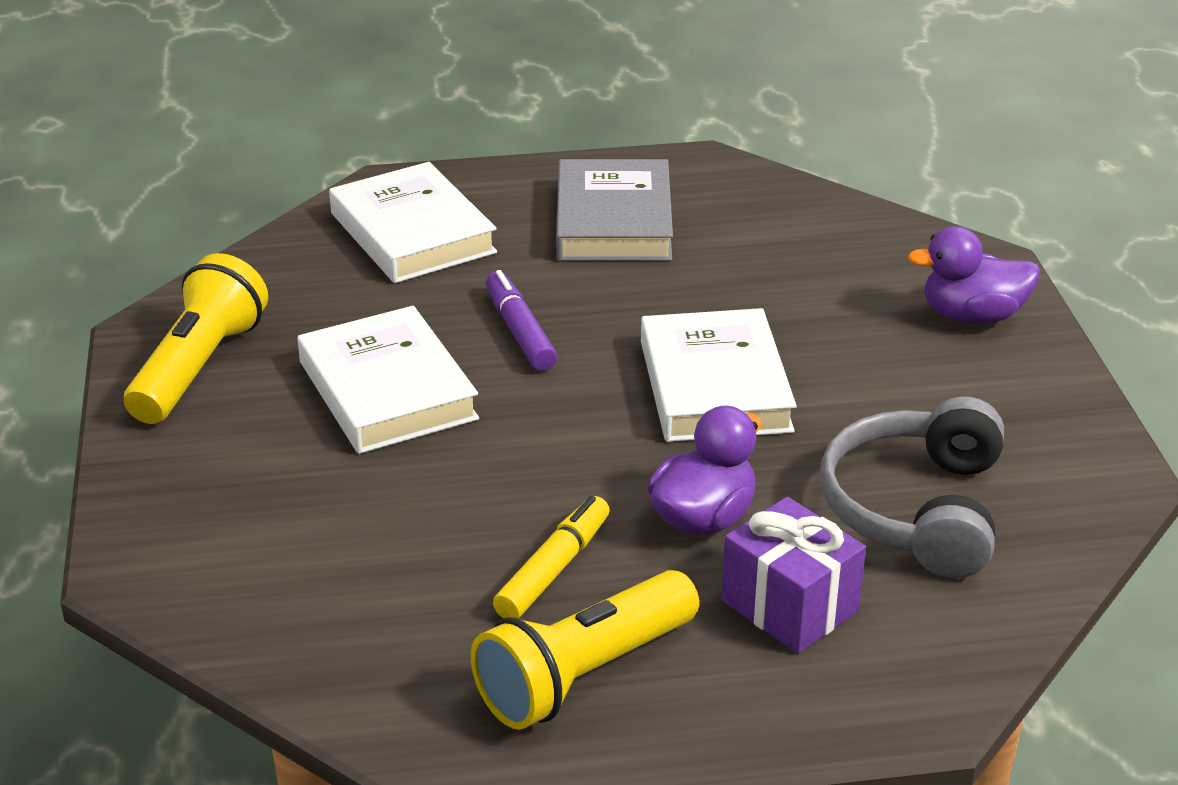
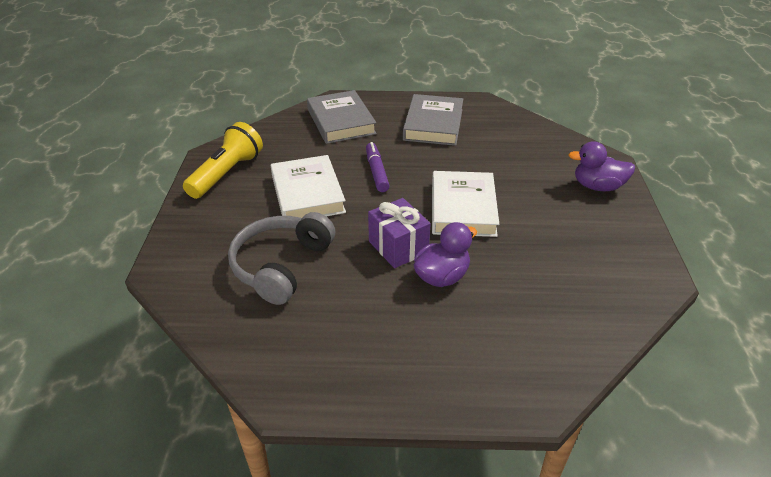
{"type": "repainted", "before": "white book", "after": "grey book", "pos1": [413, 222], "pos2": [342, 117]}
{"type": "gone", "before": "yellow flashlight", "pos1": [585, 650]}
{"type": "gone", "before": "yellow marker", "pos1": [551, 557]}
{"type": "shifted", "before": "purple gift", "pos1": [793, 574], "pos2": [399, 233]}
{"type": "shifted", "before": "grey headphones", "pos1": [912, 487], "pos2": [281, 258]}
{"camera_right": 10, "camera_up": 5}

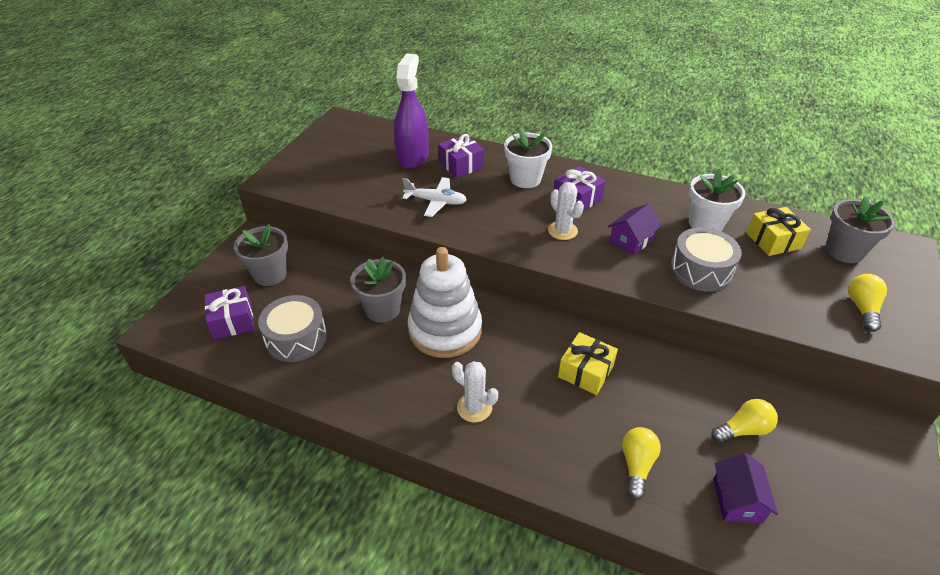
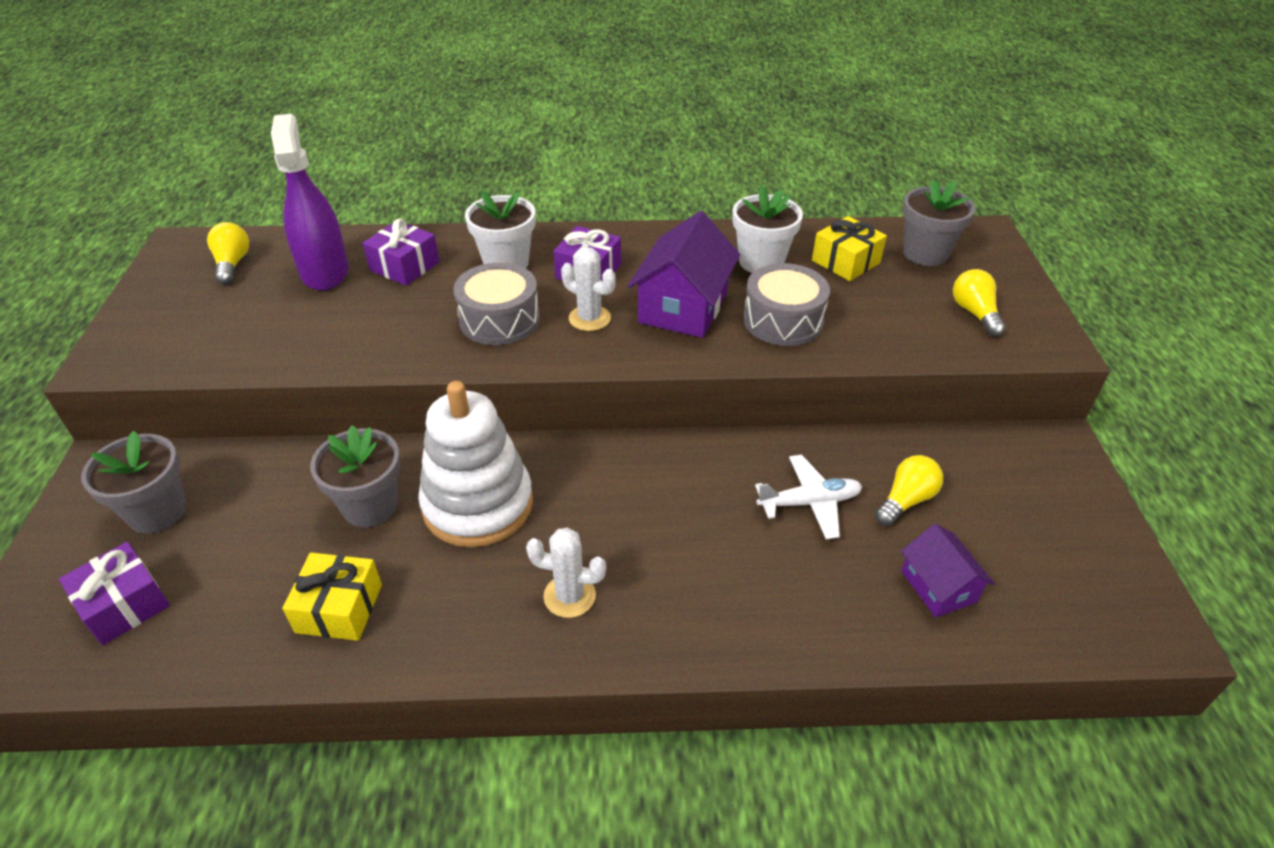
{"type": "shifted", "before": "grey drum", "pos1": [292, 328], "pos2": [497, 303]}
{"type": "shifted", "before": "white plane", "pos1": [434, 197], "pos2": [808, 497]}
{"type": "shifted", "before": "yellow gift", "pos1": [588, 363], "pos2": [332, 597]}
{"type": "scaled", "before": "purple house", "pos1": [635, 229], "pos2": [684, 274], "scale": 1.69}
{"type": "shifted", "before": "yellow light bulb", "pos1": [641, 463], "pos2": [228, 253]}
{"camera_right": -25, "camera_up": 0}

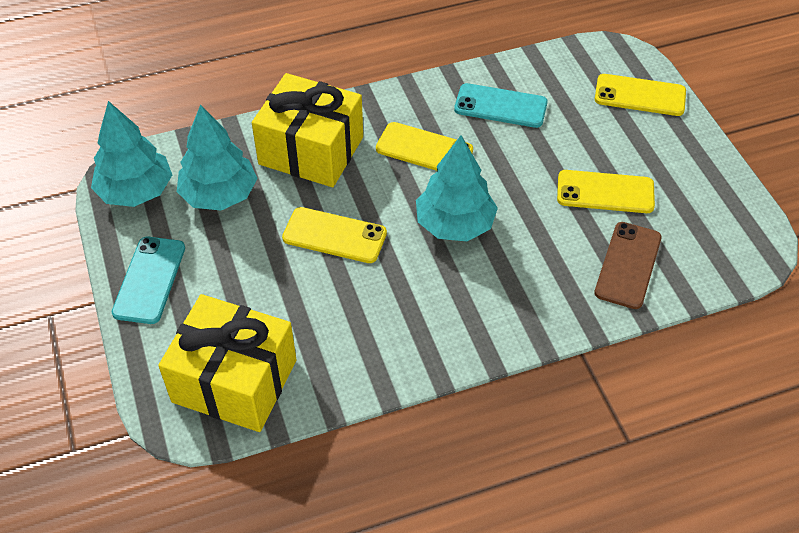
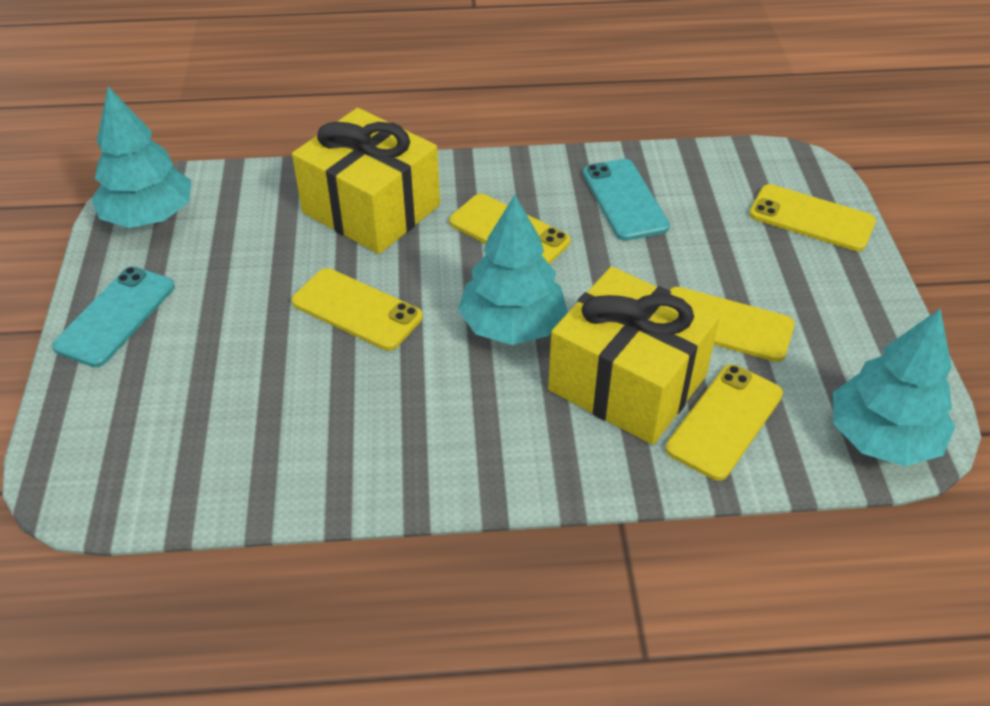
{"type": "shifted", "before": "yellow gift", "pos1": [227, 363], "pos2": [634, 355]}
{"type": "shifted", "before": "turquoise tree", "pos1": [217, 157], "pos2": [894, 387]}
{"type": "rotated", "before": "turquoise phone", "pos1": [501, 105], "pos2": [626, 200], "turn": 45}
{"type": "repainted", "before": "brown phone", "after": "yellow phone", "pos1": [628, 265], "pos2": [724, 422]}
{"camera_right": 15, "camera_up": -5}

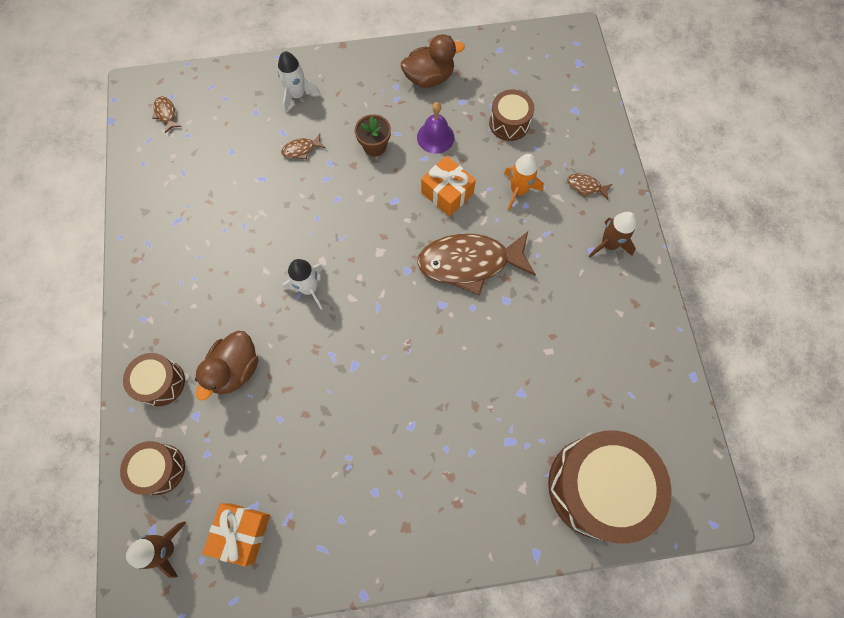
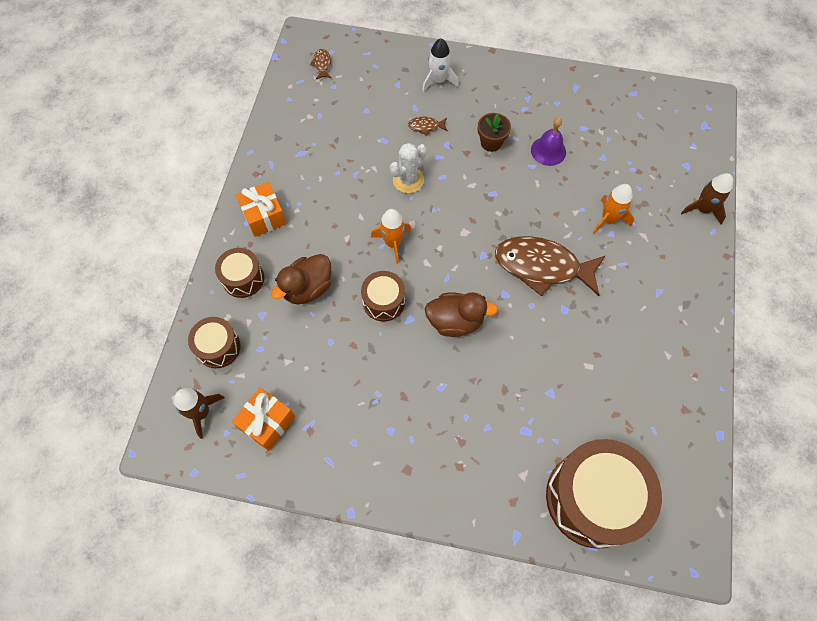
{"type": "repainted", "before": "white rocket", "after": "orange rocket", "pos1": [302, 284], "pos2": [391, 236]}
{"type": "shifted", "before": "brown duck", "pos1": [433, 61], "pos2": [461, 314]}
{"type": "shifted", "before": "orange gift", "pos1": [448, 186], "pos2": [261, 209]}
{"type": "shifted", "before": "brown drum", "pos1": [511, 115], "pos2": [383, 296]}
{"type": "gone", "before": "brown fish", "pos1": [589, 187]}
{"type": "shifted", "before": "brown rocket", "pos1": [612, 235], "pos2": [707, 198]}
{"type": "new", "after": "white cactus", "pos2": [408, 168]}
{"camera_right": 20, "camera_up": -5}

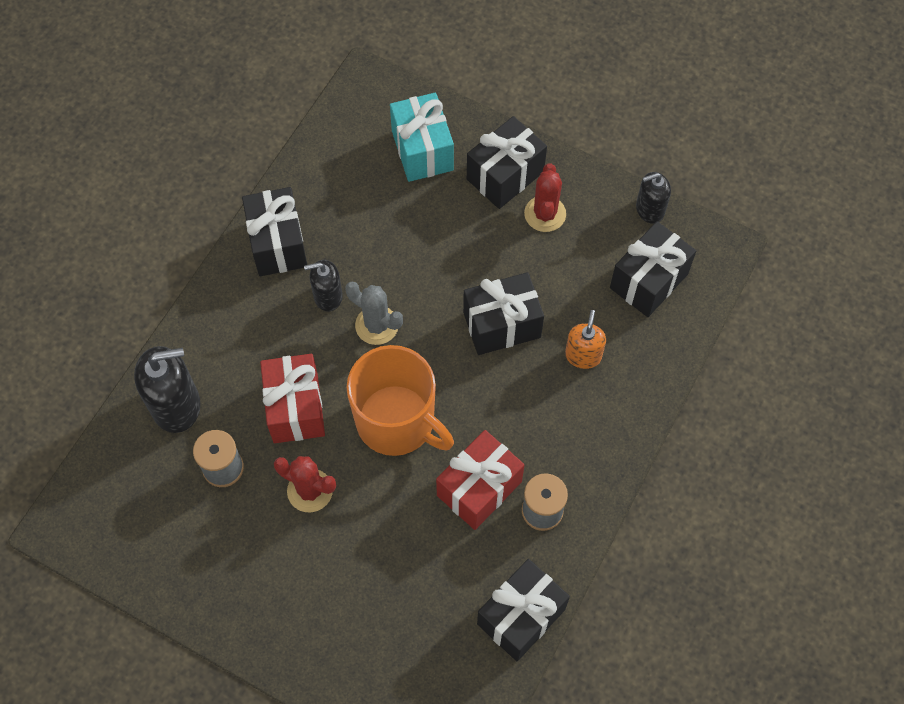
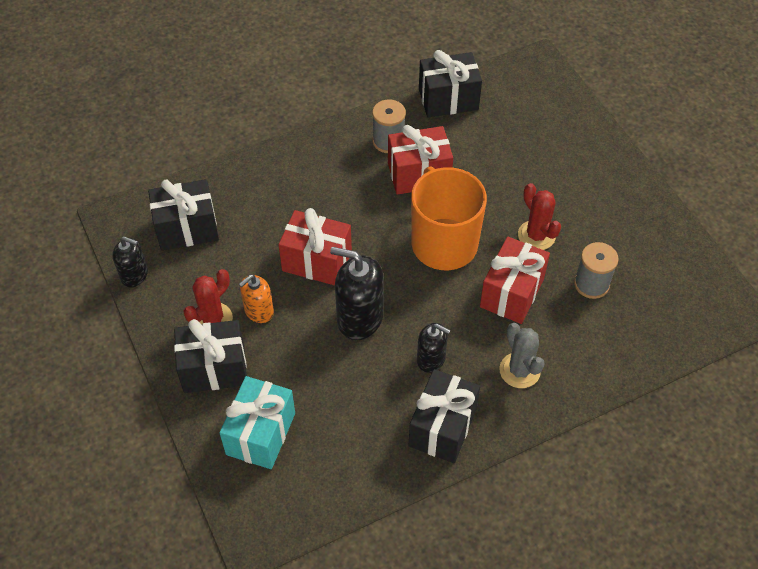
{"type": "shifted", "before": "black soap dispenser", "pos1": [167, 389], "pos2": [357, 293]}
{"type": "shifted", "before": "grey cactus", "pos1": [374, 313], "pos2": [522, 355]}
{"type": "repainted", "before": "black gift", "after": "red gift", "pos1": [503, 313], "pos2": [315, 246]}
{"type": "shifted", "before": "orange soap dispenser", "pos1": [585, 339], "pos2": [256, 299]}
{"camera_right": -145, "camera_up": -10}

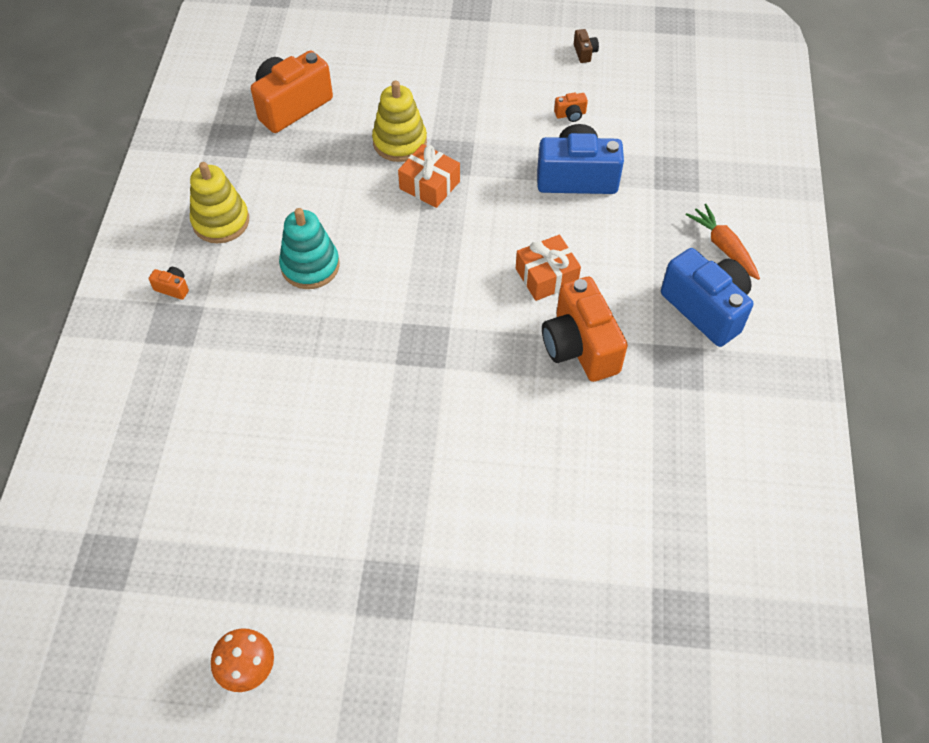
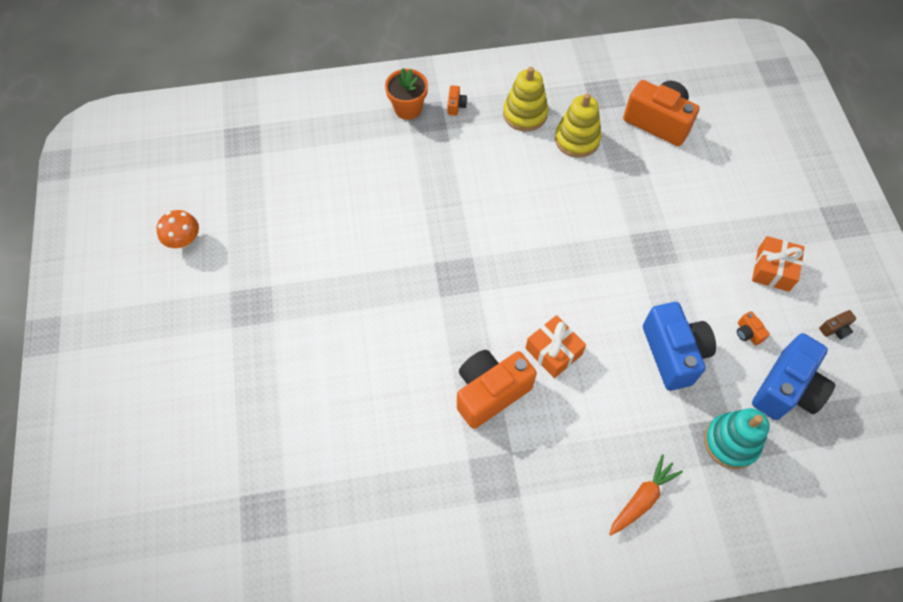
{"type": "shifted", "before": "turquoise stacking toy", "pos1": [309, 248], "pos2": [736, 438]}
{"type": "shifted", "before": "yellow stacking toy", "pos1": [399, 121], "pos2": [578, 125]}
{"type": "shifted", "before": "orange gift", "pos1": [429, 176], "pos2": [778, 264]}
{"type": "shifted", "before": "blue camera", "pos1": [707, 297], "pos2": [793, 376]}
{"type": "new", "after": "orange flower pot", "pos2": [406, 94]}
{"camera_right": 75, "camera_up": 5}

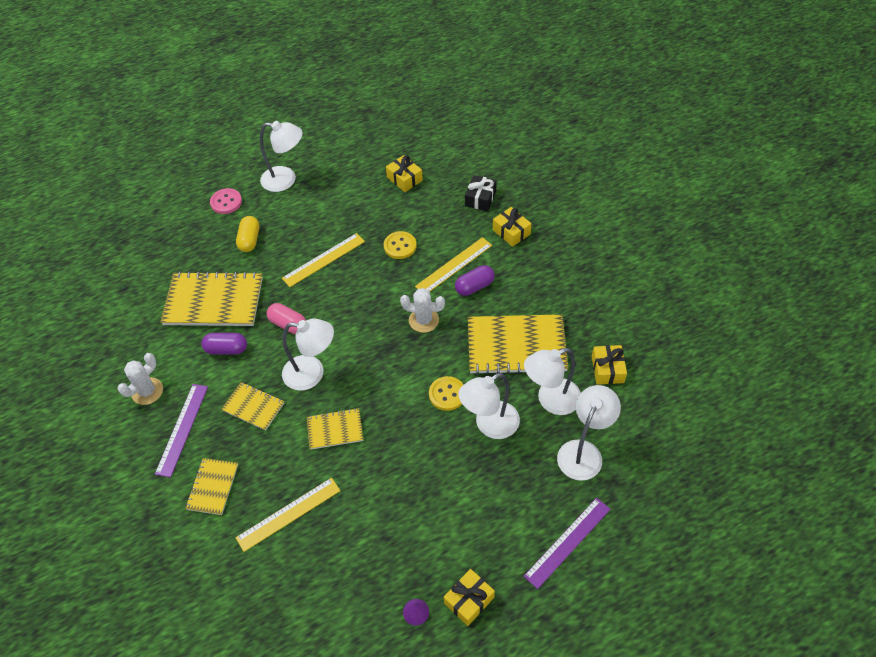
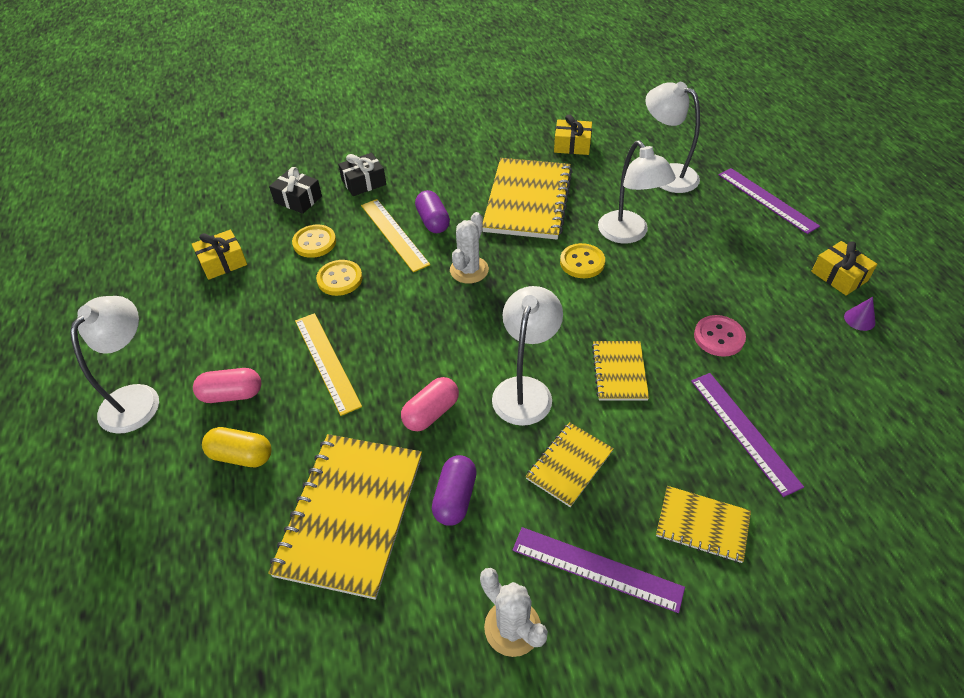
{"type": "shifted", "before": "pink button", "pos1": [226, 201], "pos2": [720, 336]}
{"type": "repainted", "before": "yellow ruler", "after": "purple ruler", "pos1": [288, 515], "pos2": [747, 435]}
{"type": "repainted", "before": "yellow gift", "after": "black gift", "pos1": [512, 227], "pos2": [362, 174]}
{"type": "gone", "before": "white lamp", "pos1": [552, 381]}
{"type": "new", "after": "pink capsule", "pos2": [227, 385]}
{"type": "new", "after": "yellow button", "pos2": [314, 241]}
{"camera_right": -80, "camera_up": -5}

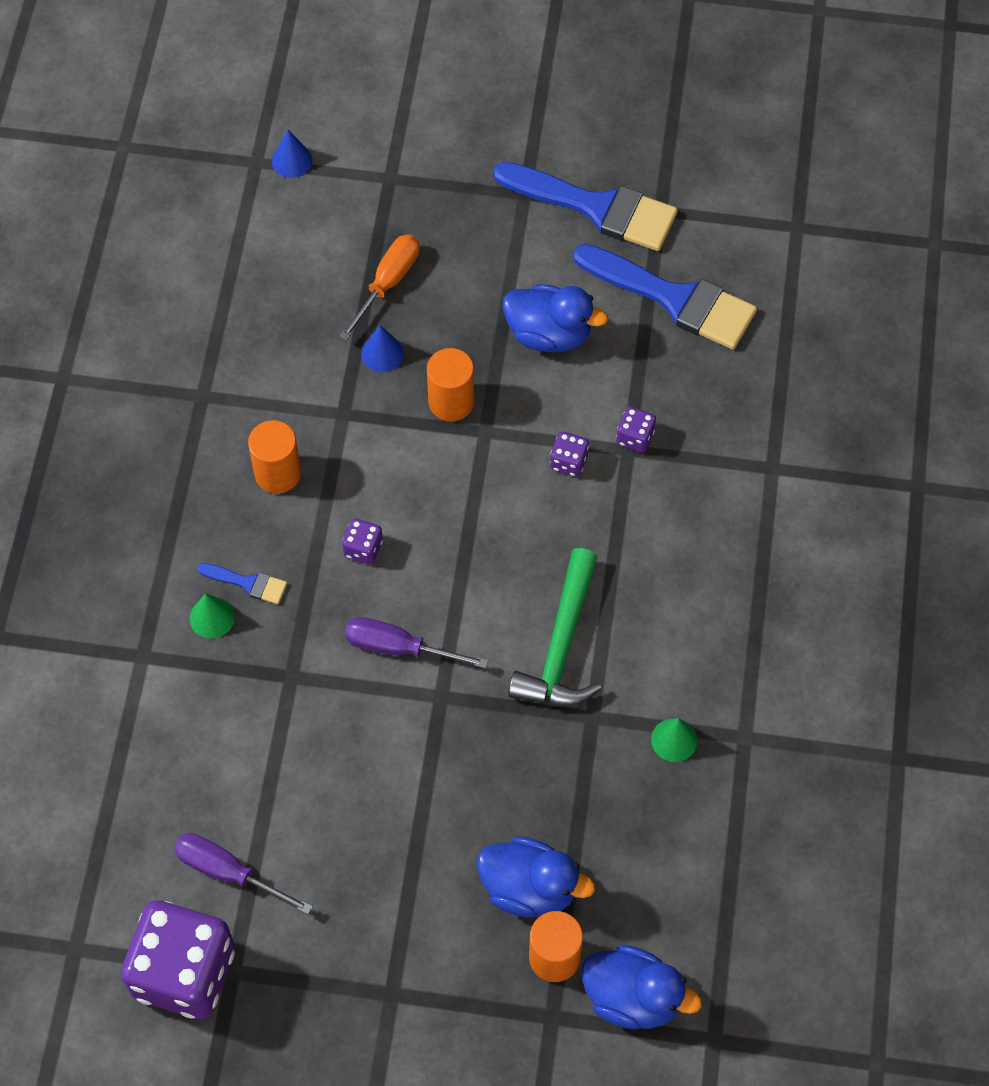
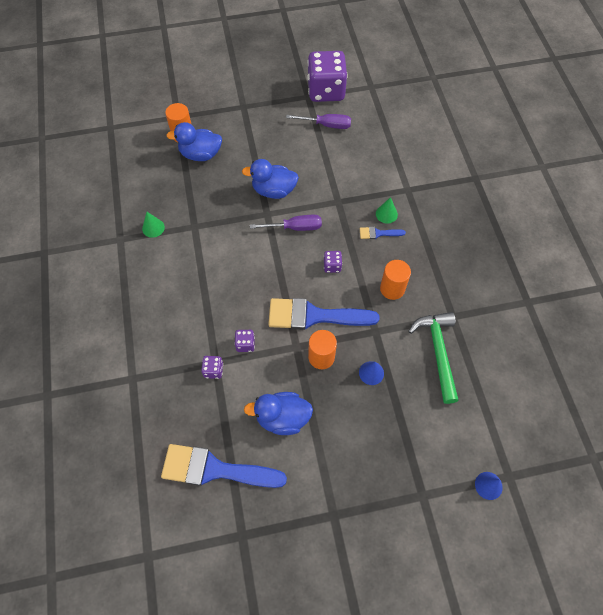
{"type": "gone", "before": "orange screwdriver", "pos1": [379, 287]}
{"type": "shifted", "before": "blue brush", "pos1": [585, 206], "pos2": [323, 314]}
{"type": "shifted", "before": "green hammer", "pos1": [555, 627], "pos2": [433, 358]}
{"type": "shifted", "before": "blue duck", "pos1": [641, 987], "pos2": [270, 179]}
{"camera_right": 160, "camera_up": 0}

